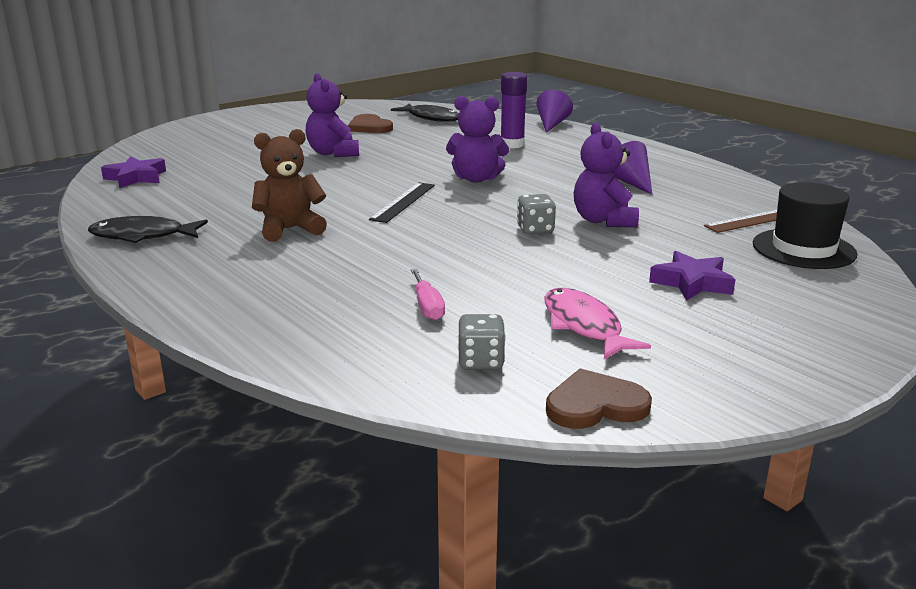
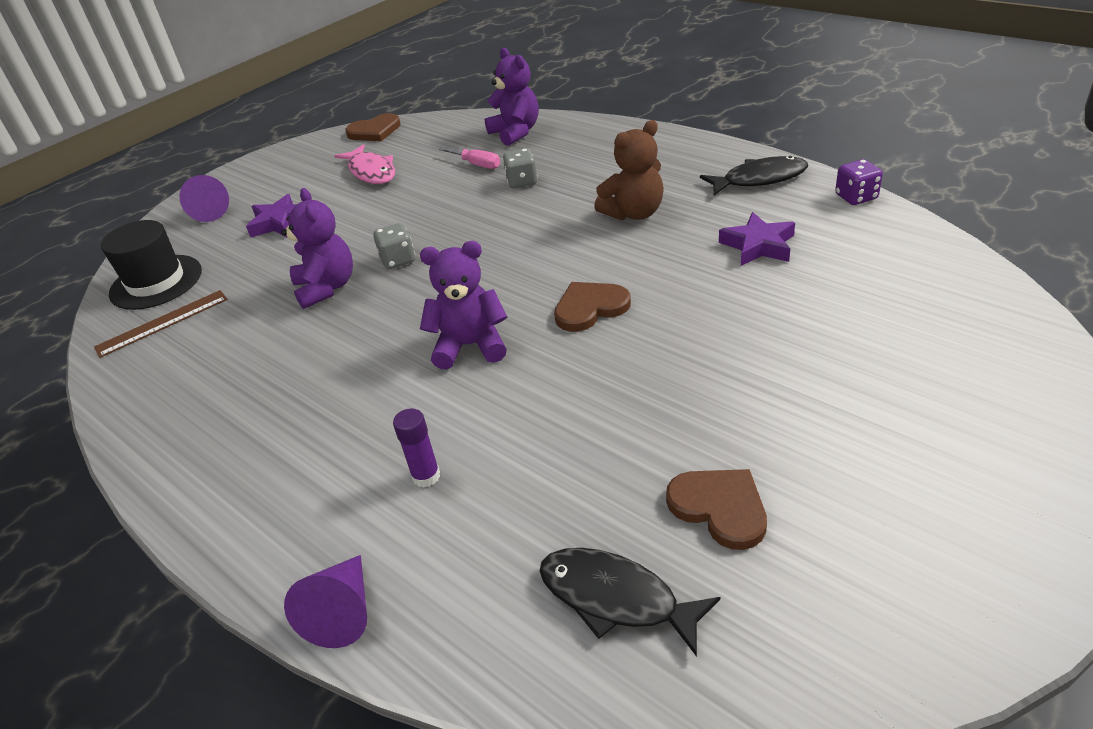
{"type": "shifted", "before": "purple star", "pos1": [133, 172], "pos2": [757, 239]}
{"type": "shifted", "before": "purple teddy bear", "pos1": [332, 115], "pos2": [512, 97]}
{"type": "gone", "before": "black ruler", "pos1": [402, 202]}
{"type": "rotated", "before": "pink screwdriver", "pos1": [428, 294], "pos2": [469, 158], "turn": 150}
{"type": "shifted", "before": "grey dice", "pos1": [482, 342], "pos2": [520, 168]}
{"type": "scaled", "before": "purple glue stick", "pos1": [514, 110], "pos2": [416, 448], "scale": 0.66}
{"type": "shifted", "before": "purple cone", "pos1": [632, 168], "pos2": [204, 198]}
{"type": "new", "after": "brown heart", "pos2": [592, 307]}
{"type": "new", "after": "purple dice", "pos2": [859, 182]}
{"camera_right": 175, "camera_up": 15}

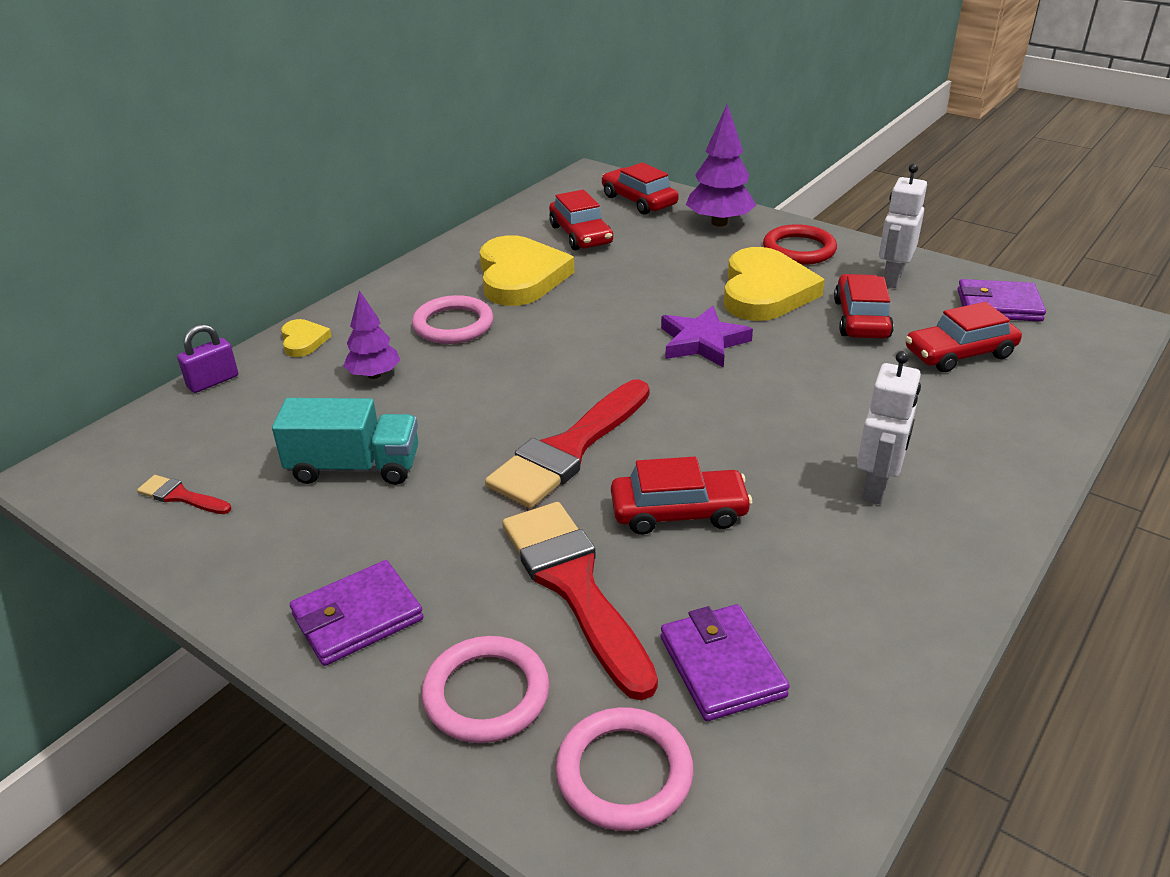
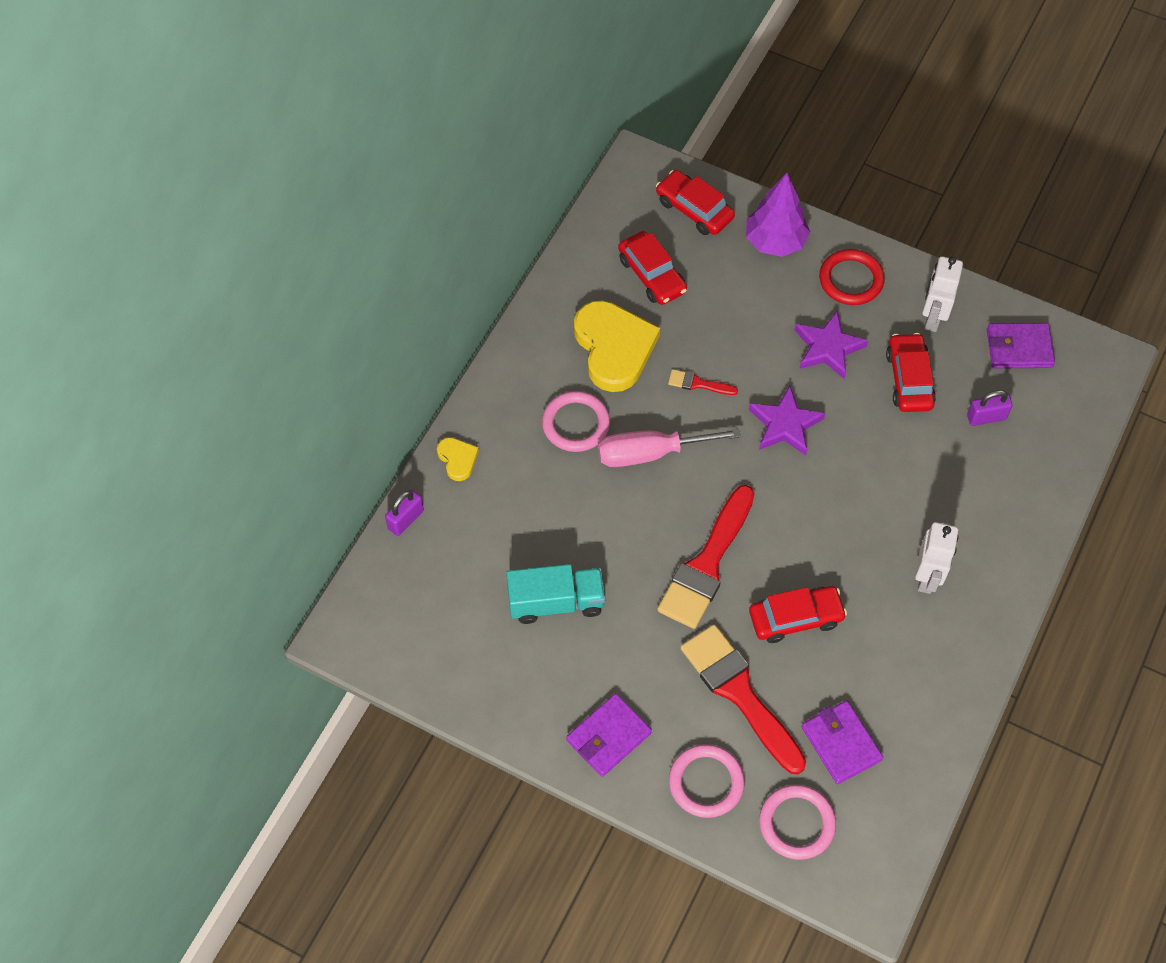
{"type": "shifted", "before": "red brush", "pos1": [184, 494], "pos2": [703, 382]}
{"type": "gone", "before": "purple tree", "pos1": [372, 334]}
{"type": "swapped", "before": "yellow heart", "after": "purple star", "pos1": [774, 284], "pos2": [831, 345]}
{"type": "swapped", "before": "red car", "after": "purple padlock", "pos1": [964, 337], "pos2": [990, 408]}
{"type": "new", "after": "pink screwdriver", "pos2": [670, 447]}
{"camera_right": -10, "camera_up": 25}

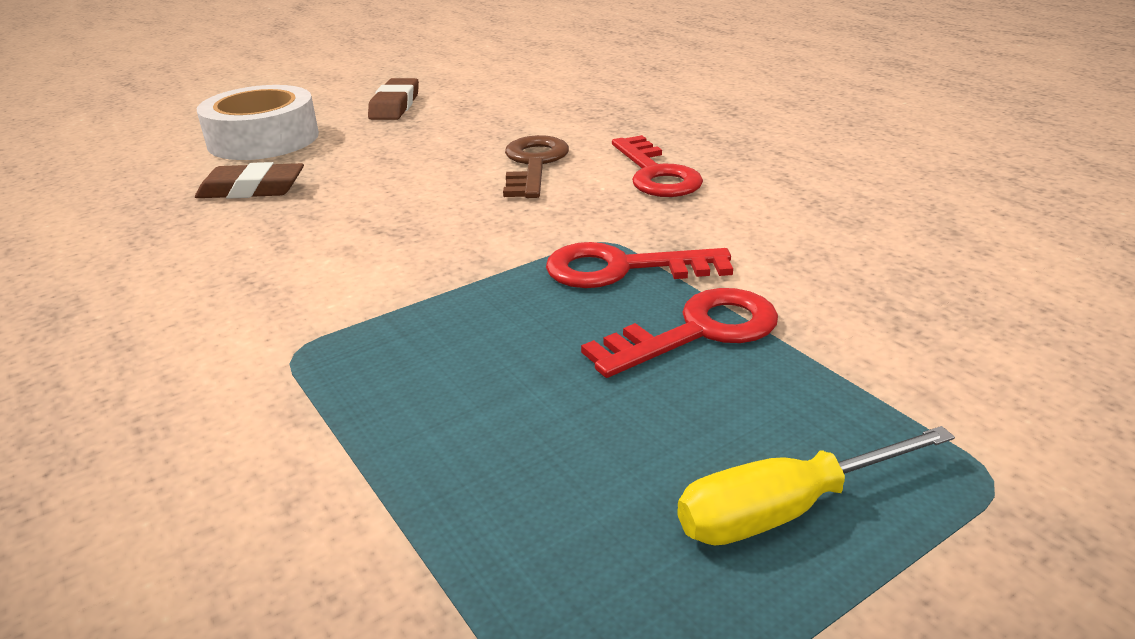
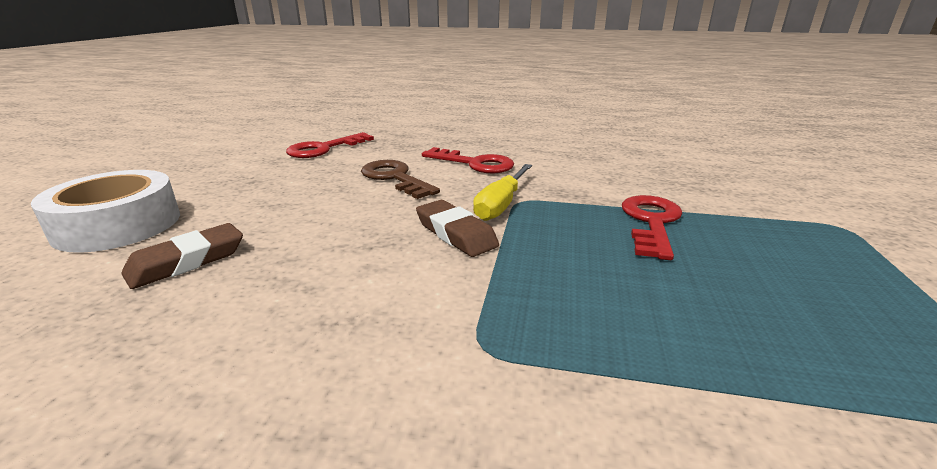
{"type": "shifted", "before": "brown eraser", "pos1": [393, 99], "pos2": [457, 228]}
{"type": "shifted", "before": "red key", "pos1": [639, 265], "pos2": [330, 145]}
{"type": "shifted", "before": "yellow screwdriver", "pos1": [816, 486], "pos2": [502, 192]}
{"camera_right": -45, "camera_up": -5}

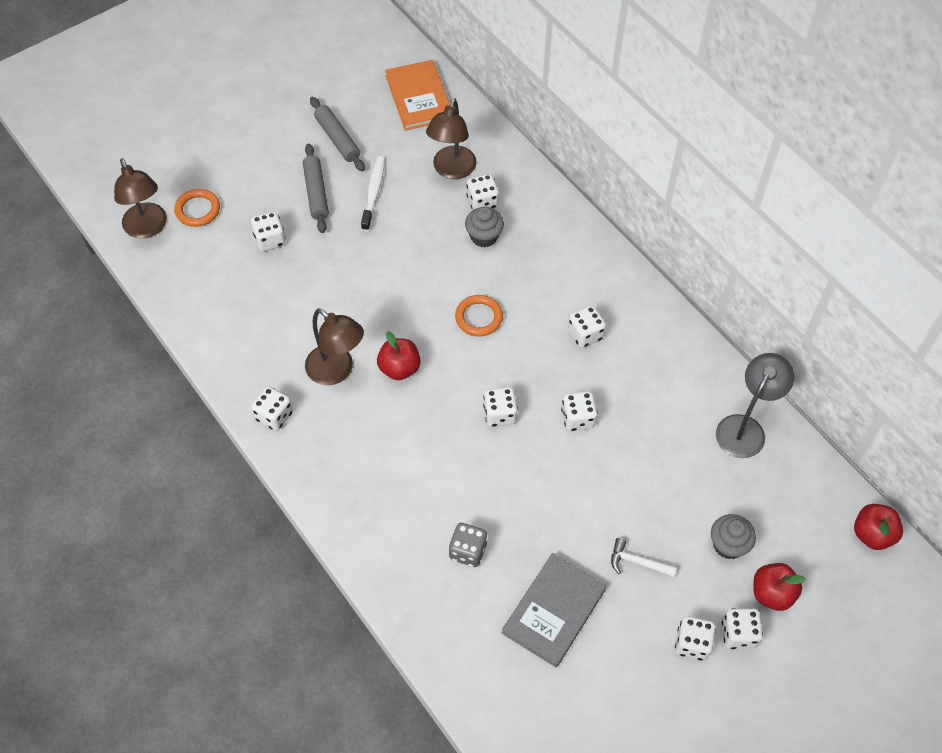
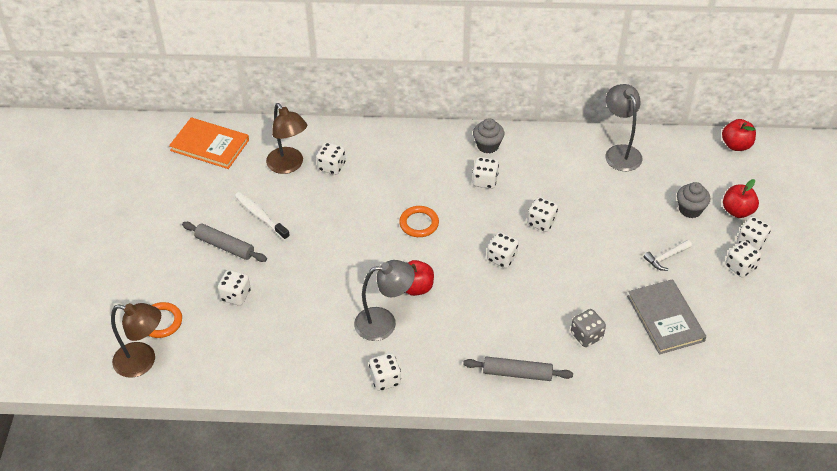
{"type": "repainted", "before": "brown lamp", "after": "grey lamp", "pos1": [334, 346], "pos2": [384, 300]}
{"type": "shifted", "before": "grey rolling pin", "pos1": [337, 134], "pos2": [518, 368]}
{"type": "shifted", "before": "grey cupcake", "pos1": [484, 226], "pos2": [489, 135]}
{"camera_right": -50, "camera_up": -10}

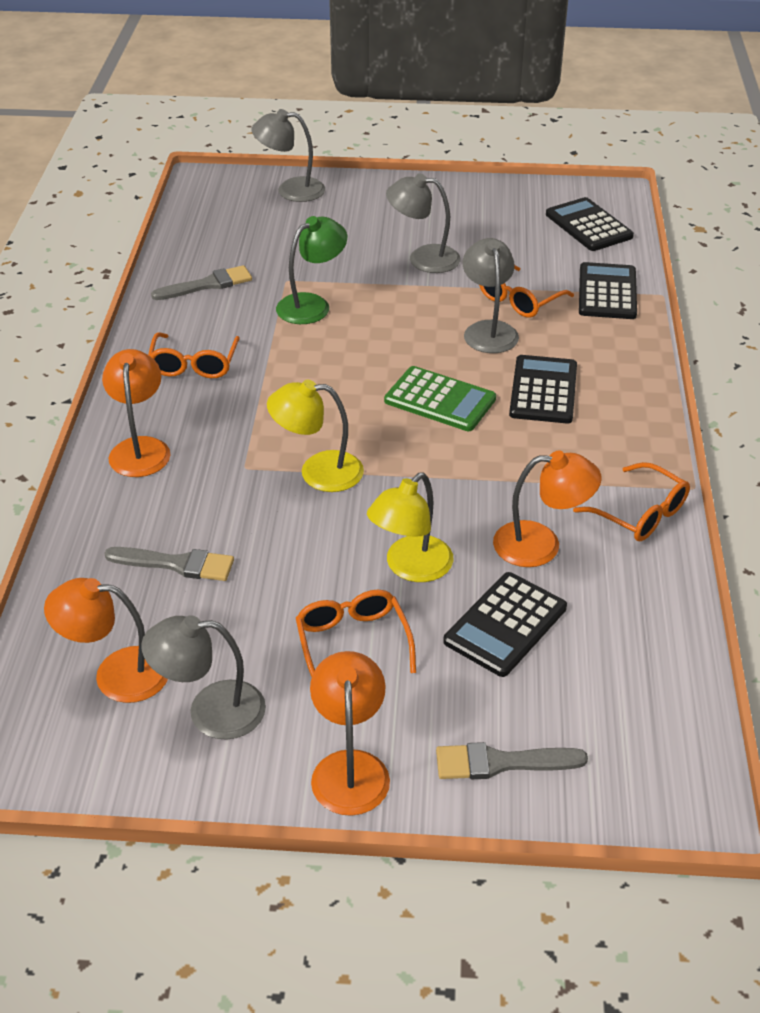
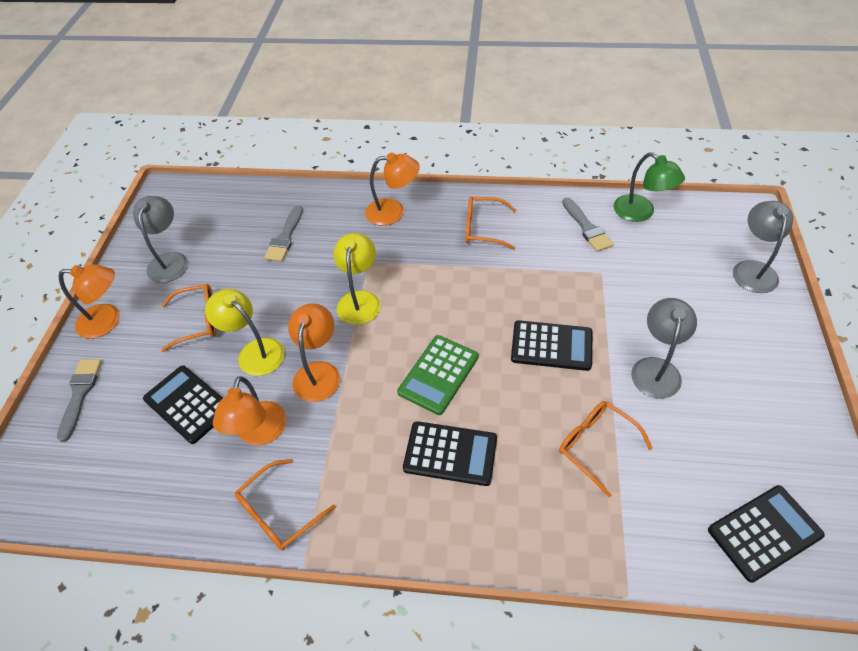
{"type": "shifted", "before": "orange lamp", "pos1": [106, 640], "pos2": [314, 352]}
{"type": "shifted", "before": "green lamp", "pos1": [311, 270], "pos2": [649, 187]}
{"type": "gone", "before": "grey lamp", "pos1": [491, 295]}
{"type": "shifted", "before": "black calculator", "pos1": [608, 290], "pos2": [551, 345]}
{"camera_right": 95, "camera_up": 10}

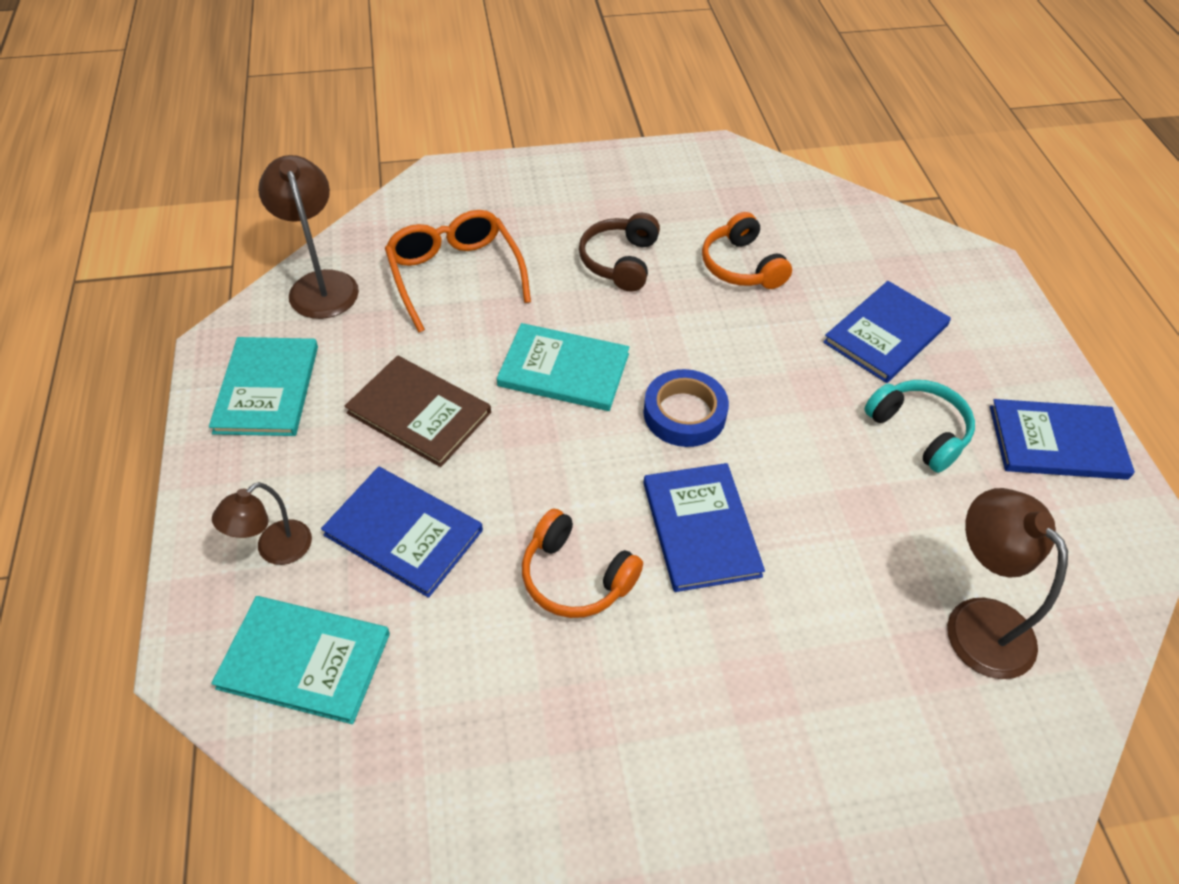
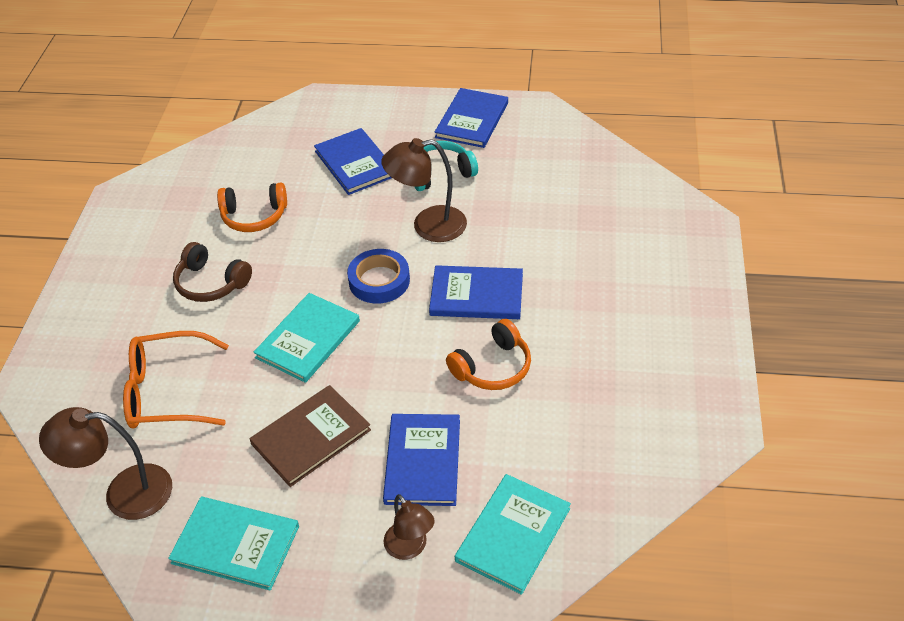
{"type": "rotated", "before": "blue book", "pos1": [402, 532], "pos2": [421, 460], "turn": -45}
{"type": "shifted", "before": "brown lamp", "pos1": [1007, 583], "pos2": [424, 190]}
{"camera_right": -70, "camera_up": -5}

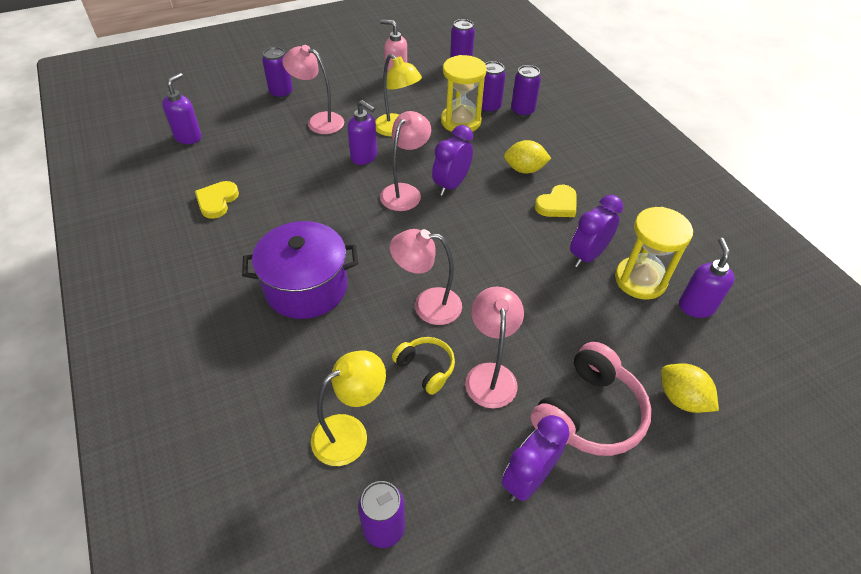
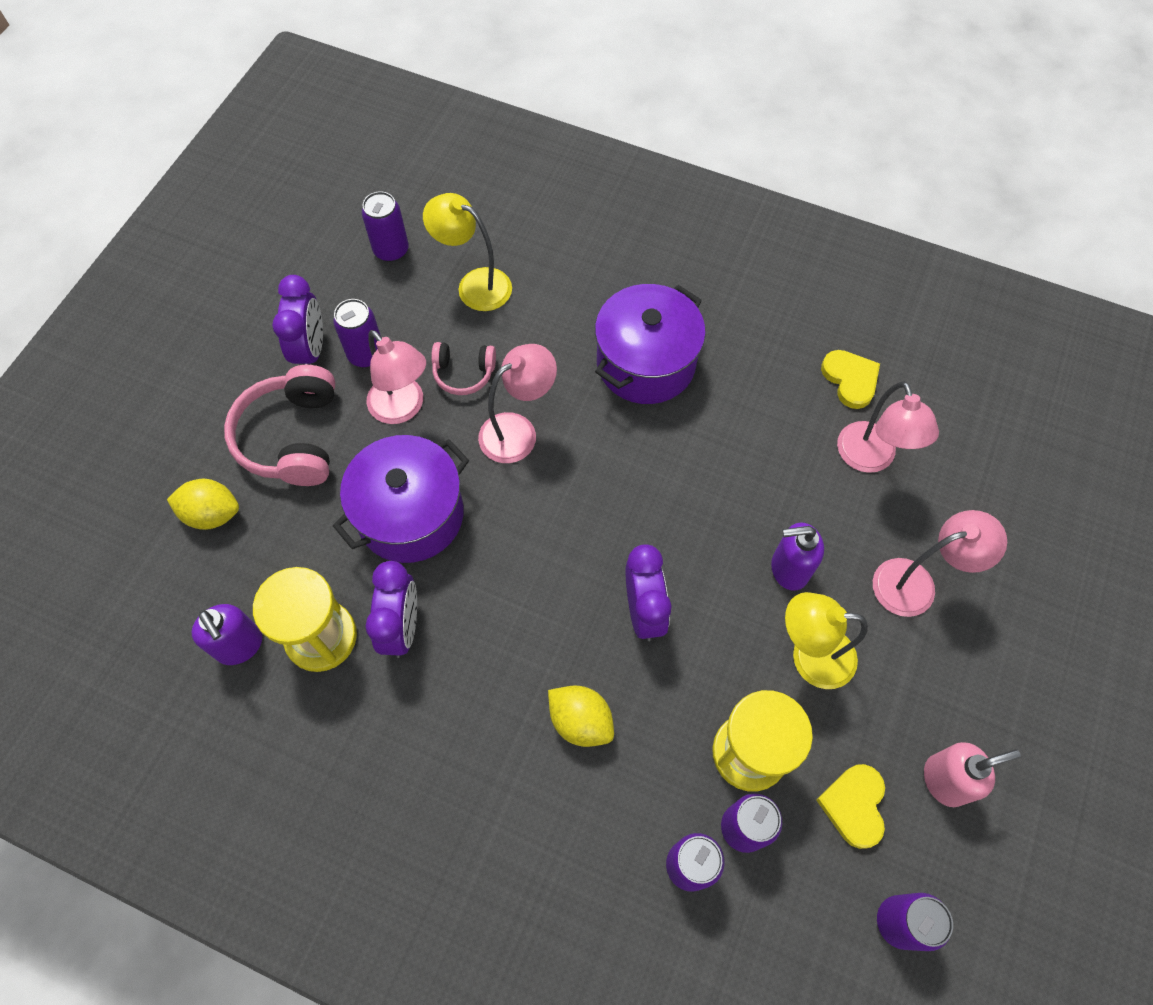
{"type": "gone", "before": "purple soap dispenser", "pos1": [182, 108]}
{"type": "shifted", "before": "purple can", "pos1": [277, 73], "pos2": [357, 333]}
{"type": "rotated", "before": "yellow lamp", "pos1": [348, 408], "pos2": [467, 252], "turn": 105}
{"type": "shifted", "before": "pink lamp", "pos1": [405, 161], "pos2": [888, 427]}
{"type": "repainted", "before": "yellow headphones", "after": "pink headphones", "pos1": [423, 366], "pos2": [463, 368]}
{"type": "rotated", "before": "yellow lemon", "pos1": [528, 157], "pos2": [581, 716], "turn": 75}
{"type": "shifted", "before": "yellow heart", "pos1": [555, 201], "pos2": [850, 806]}
{"type": "new", "after": "purple pot", "pos2": [401, 499]}
{"camera_right": 140, "camera_up": 15}

